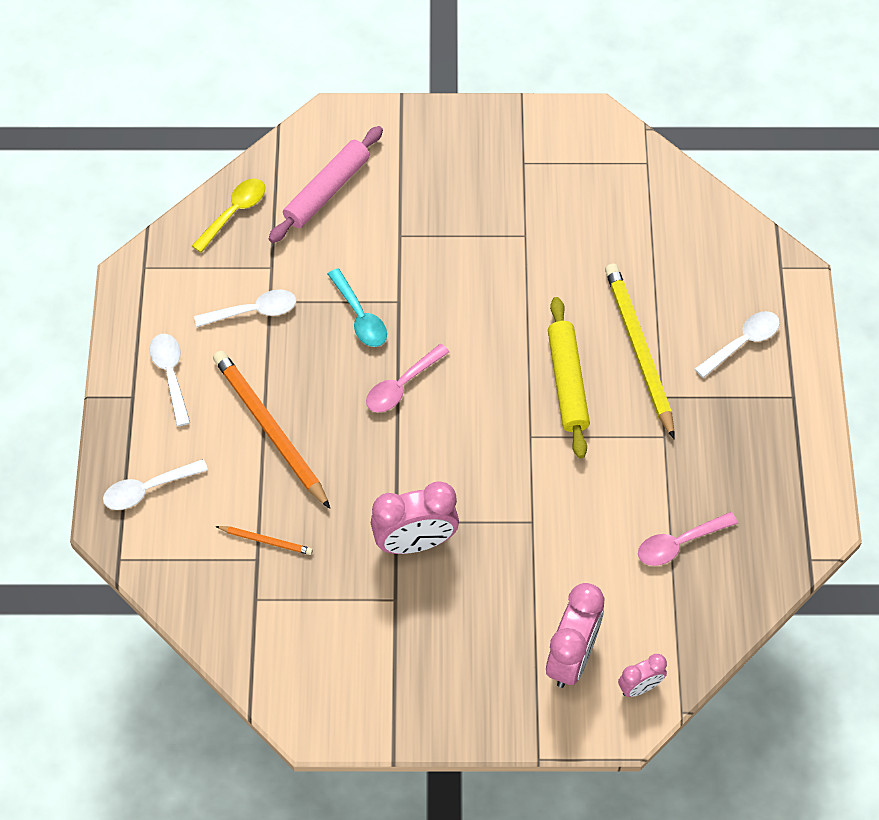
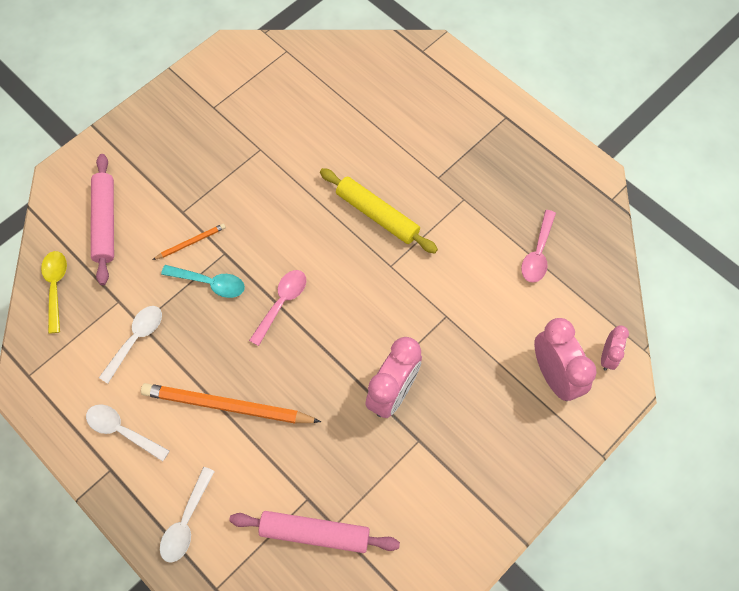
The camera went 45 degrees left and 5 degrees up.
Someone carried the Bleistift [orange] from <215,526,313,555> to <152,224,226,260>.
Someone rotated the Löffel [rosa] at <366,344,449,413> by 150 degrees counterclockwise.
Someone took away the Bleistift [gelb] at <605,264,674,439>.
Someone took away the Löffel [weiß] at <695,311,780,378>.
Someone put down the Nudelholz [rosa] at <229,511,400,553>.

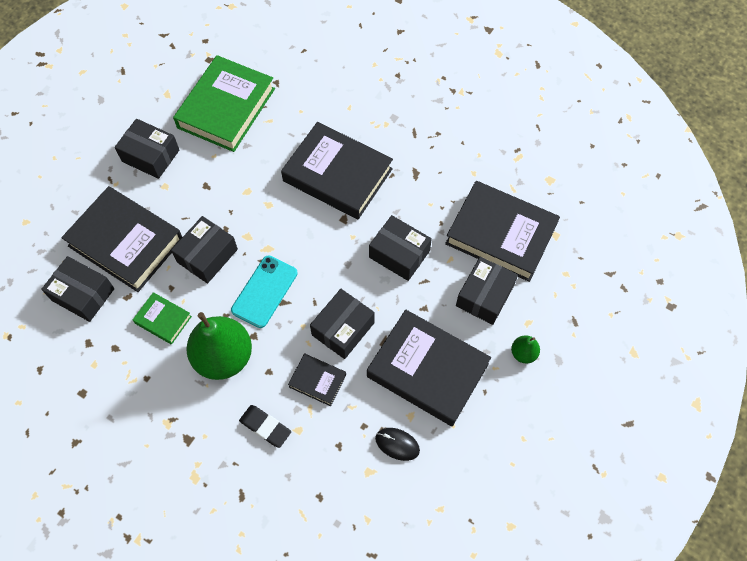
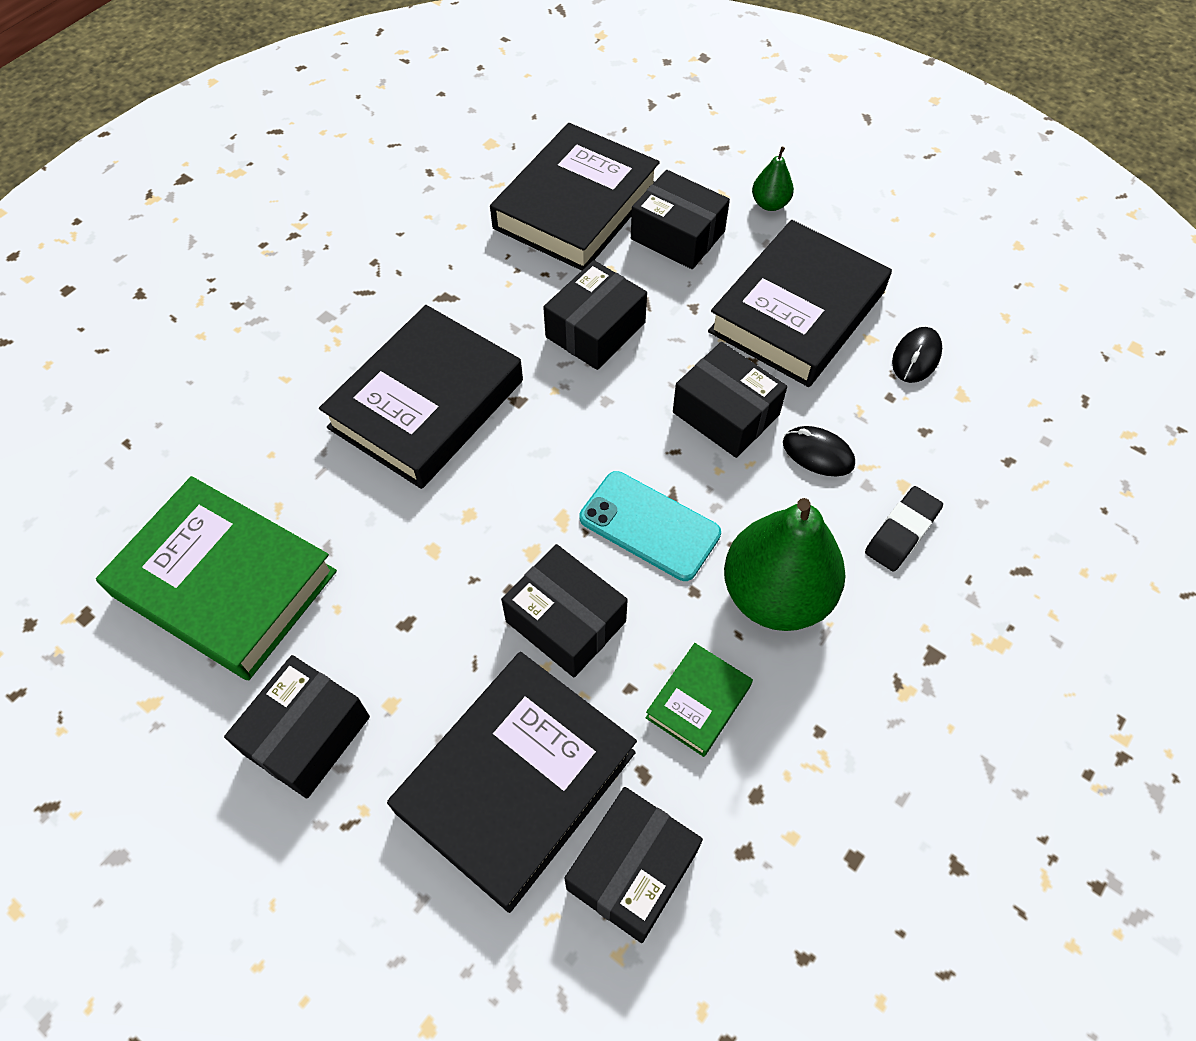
The camera went 85 degrees left and 5 degrees down.
Someone swapped the Buch [schwarz] at <288,354,346,406> for the Computermaus [schwarz] at <783,426,855,476>.

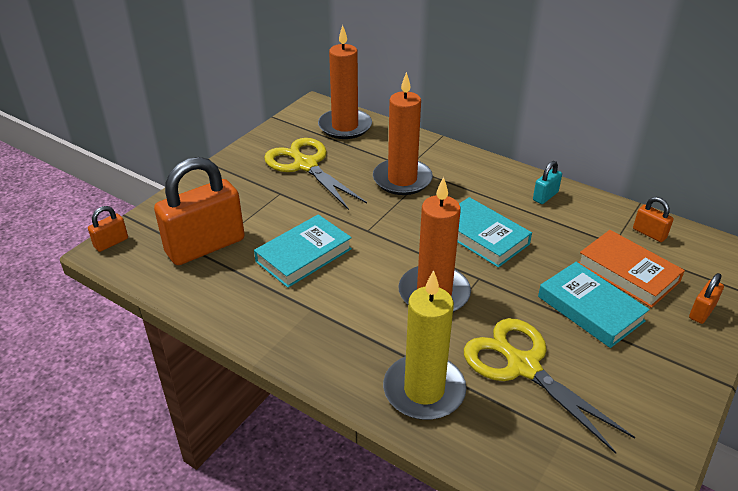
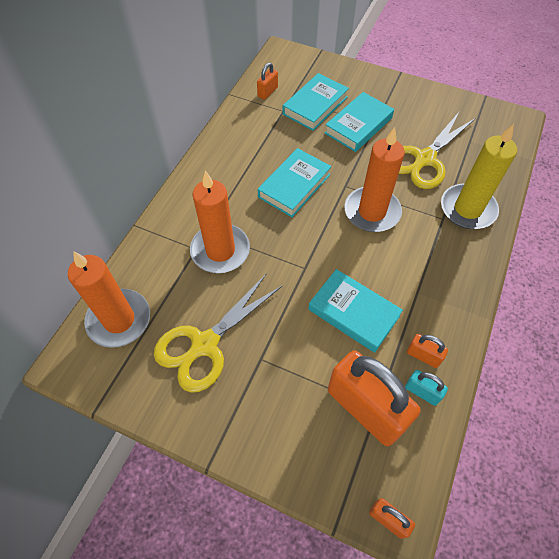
The camera went 100 degrees left and 20 degrees up.
Someone carried the Vorhängeschloss [türkis] from <533,161,562,204> to <405,370,448,406>.
Someone repainted the Buch [orange] at <578,230,685,308>, which became the Buch [türkis] at <283,73,349,131>.
Someone carried the Vorhängeschloss [orange] from <689,273,724,324> to <407,334,448,368>.

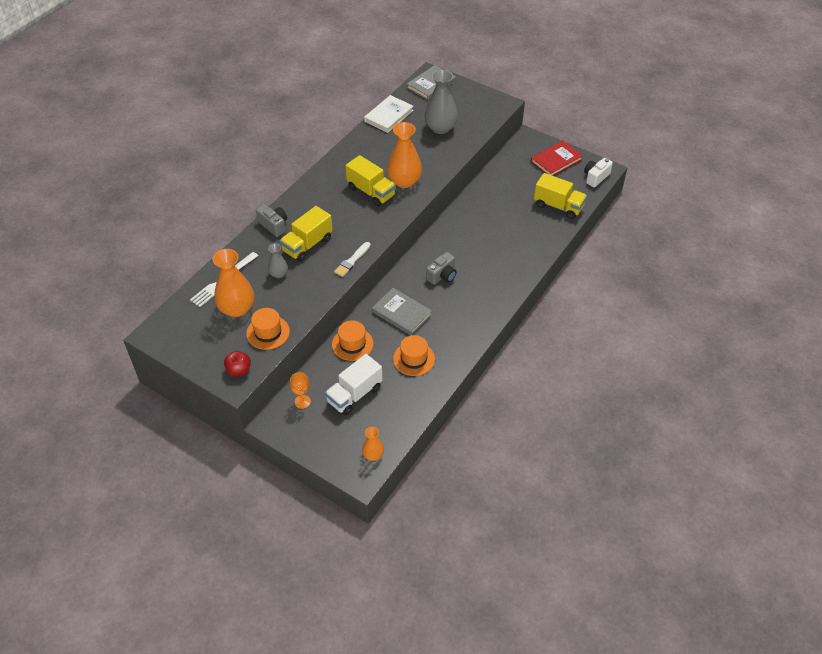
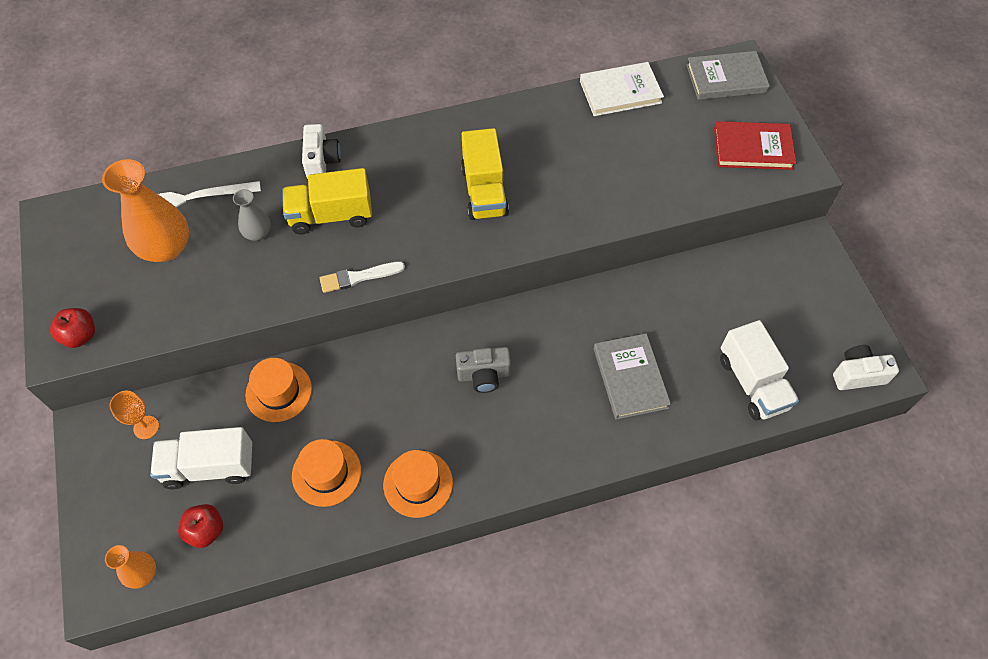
The camera went 40 degrees right and 10 degrees up.
Someone carried the Hut [orange] from <246,308,290,350> to <383,450,453,518>.
Someone repainted the Kamera [grau] at <256,204,287,237>, which became the Kamera [weiß] at <302,124,341,179>.
Someone carried the Buch [grau] from <372,288,432,335> to <594,333,671,420>.
Someone took away the Vase [orange] at <387,122,422,188>.
Someone took away the Vase [grau] at <425,70,458,134>.
Someone carried the Buch [rot] from <531,140,583,176> to <714,121,796,170>.
Someone repainted the Lastwagen [gelb] at <534,173,587,219>, which became the Lastwagen [weiß] at <720,320,799,420>.
Someone put down the Apfel [rot] at <178,504,223,548>.

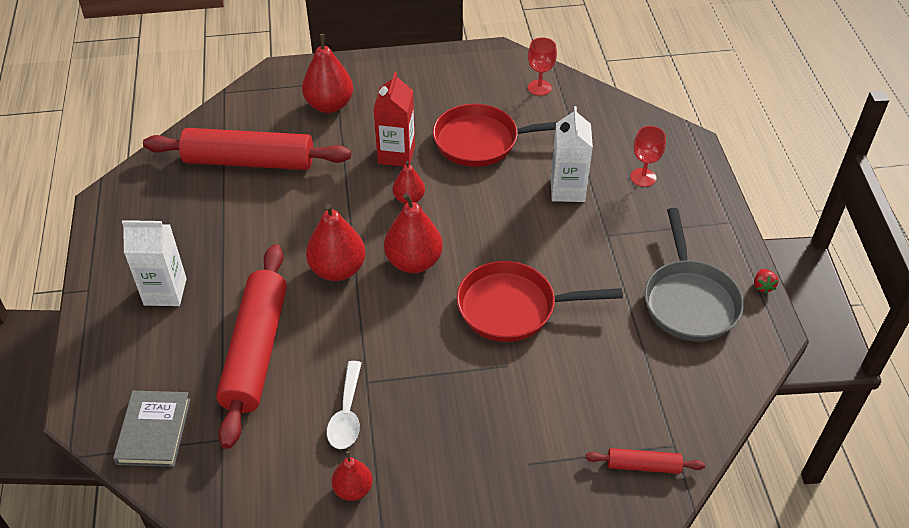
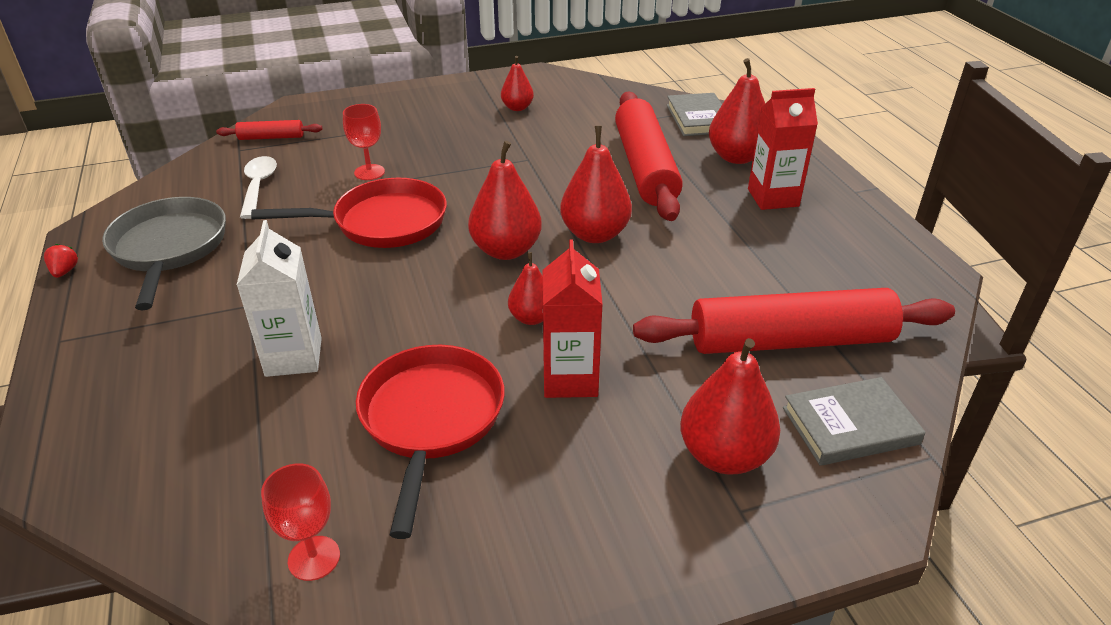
The camera went 170 degrees right and 10 degrees down.
Someone repainted the Getränkekarton [weiß] at <122,220,187,306>, which became the Getränkekarton [rot] at <748,88,818,210>.
Someone carried the Löffel [weiß] from <327,361,362,449> to <240,156,277,219>.
Someone rotated the Pfanne [rot] at <433,104,557,167> by 75 degrees counterclockwise.
Someone carried the Kelch [rot] from <630,126,666,187> to <343,104,385,180>.
Someone put down the Birne [rot] at <709,58,765,164>.
Someone put down the Buch [grau] at <783,377,926,466>.

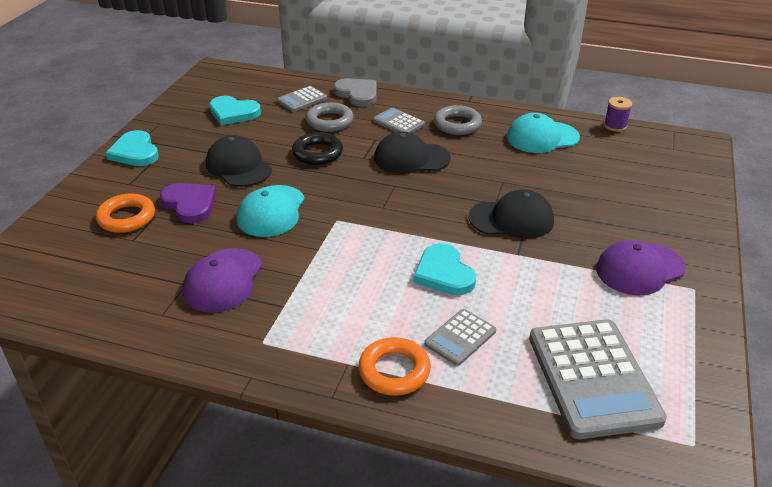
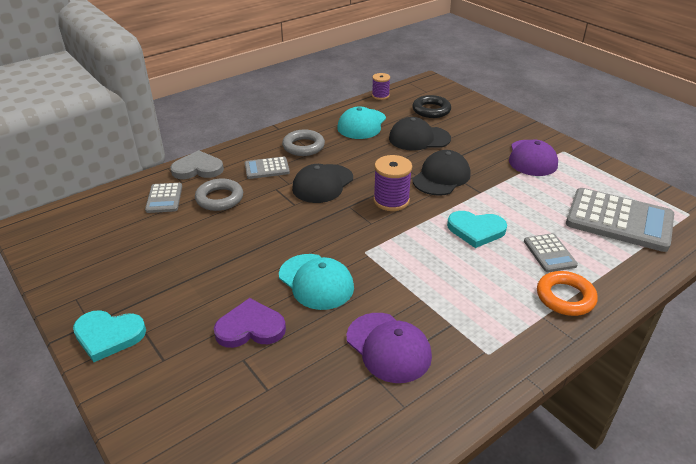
The camera went 55 degrees left and 0 degrees up.
Someone took away the Ring [orange] at <96,193,155,233>.
Someone carried the Kappe [schwarz] from <206,135,272,187> to <389,117,451,151>.
Someone took away the Herz [türkis] at <209,96,261,125>.
Someone carried the Ring [schwarz] from <292,132,343,165> to <413,95,451,118>.
Someone put down the Garnrolle [lila] at <373,155,412,211>.

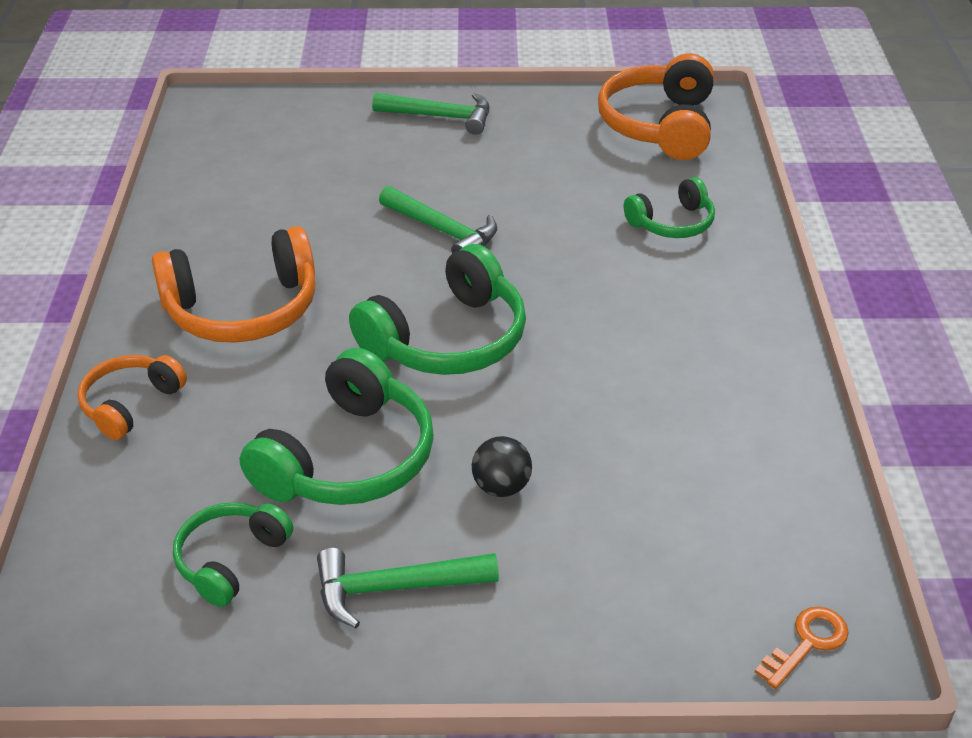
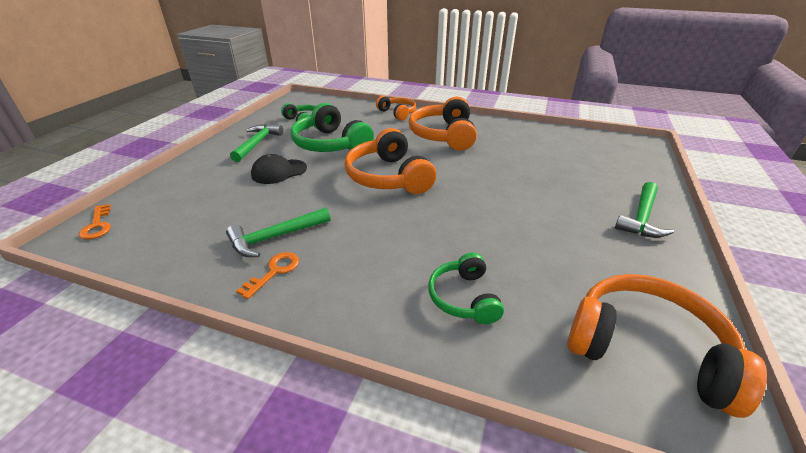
The camera went 110 degrees right and 5 degrees down.
Someone repainted the Kopfhörer [grün] at <349,244,526,375>, which became the Kopfhörer [orange] at <345,128,436,194>.
Someone carried the Hammer [grün] from <379,186,497,253> to <226,207,331,257>.
Someone swapped the Ball [schwarz] at <472,436,532,497> for the Kappe [schwarz] at <251,154,307,184>.
Someone put down the Schlüssel [orange] at <236,252,299,299>.

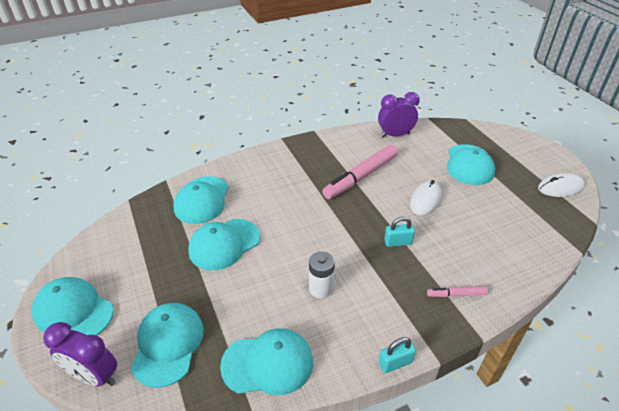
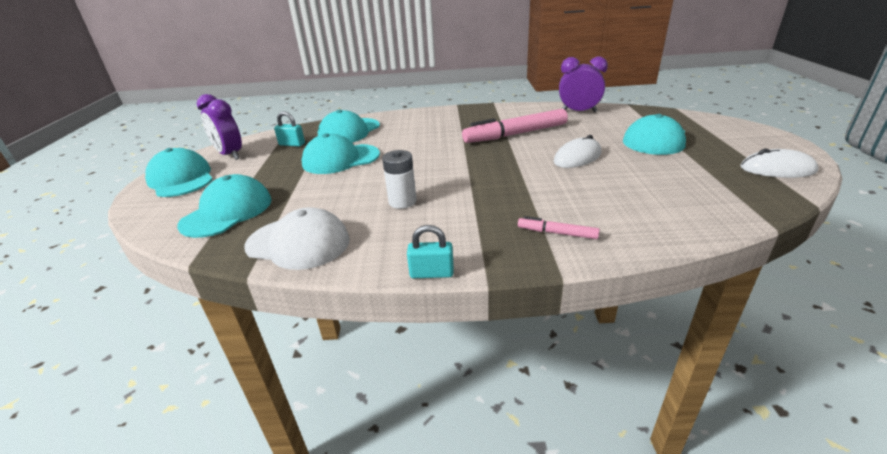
The camera went 25 degrees right and 10 degrees down.
Someone carried the Wecker [lila] from <43,322,117,386> to <197,94,242,160>.
Someone repainted the Kappe [türkis] at <220,328,313,395>, which became the Kappe [weiß] at <244,207,350,270>.
Someone carried the Vorhängeschloss [türkis] from <384,217,415,247> to <274,111,305,147>.

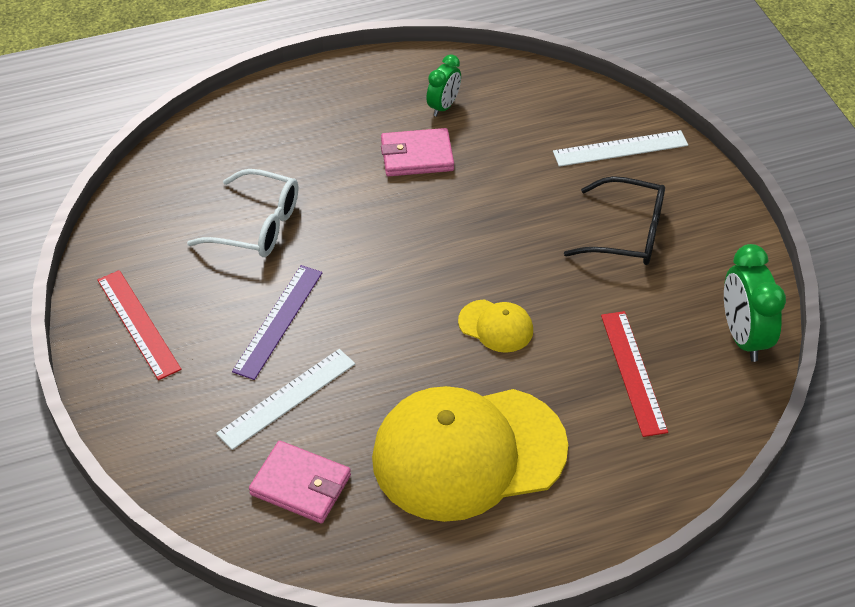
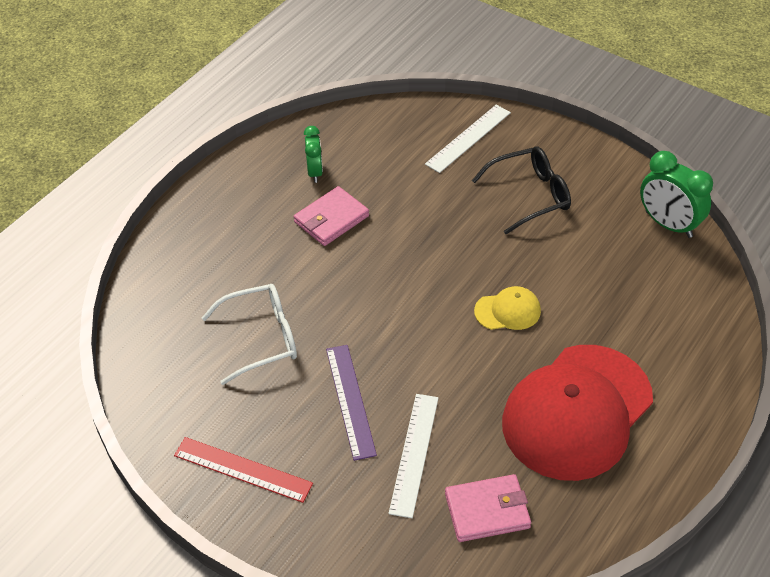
The camera went 35 degrees left and 0 degrees up.
Someone repainted the Kappe [gelb] at <372,386,568,522>, which became the Kappe [rot] at <502,345,653,481>.
Someone took away the Lineal [rot] at <601,311,668,437>.

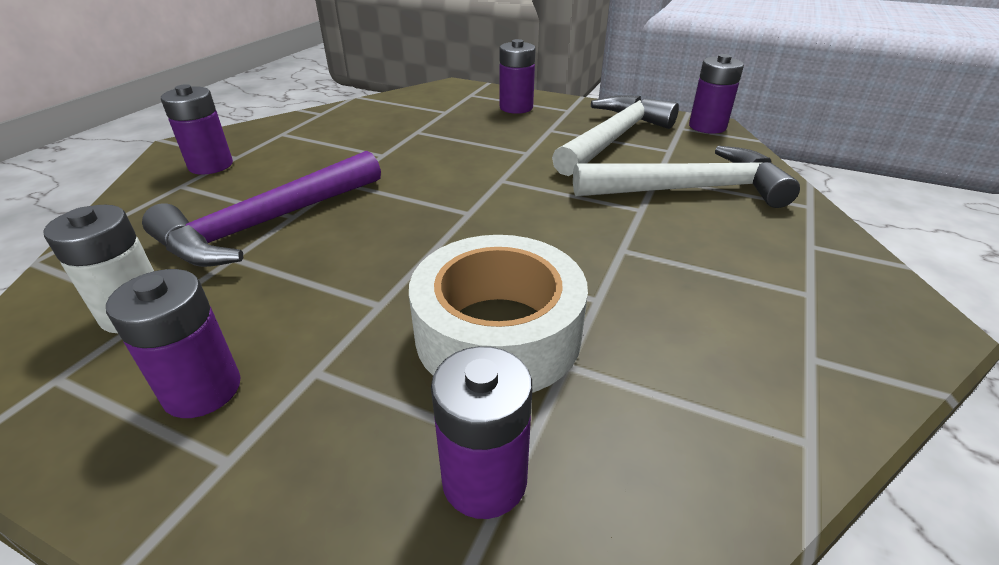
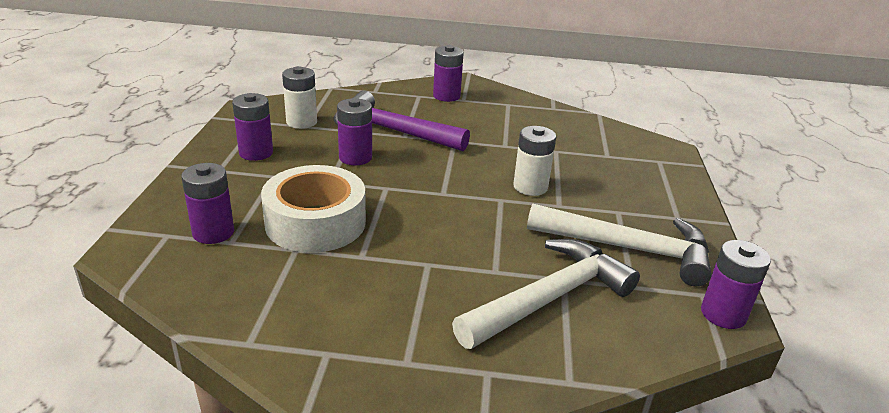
The camera went 70 degrees right and 5 degrees down.
Someone carried the Batterie [lila] from <499,39,536,114> to <337,98,372,165>.
Someone rotated the Hammer [weiß] at <573,146,800,208> by 105 degrees counterclockwise.
Someone put down the Batterie [weiß] at <513,126,556,196>.

